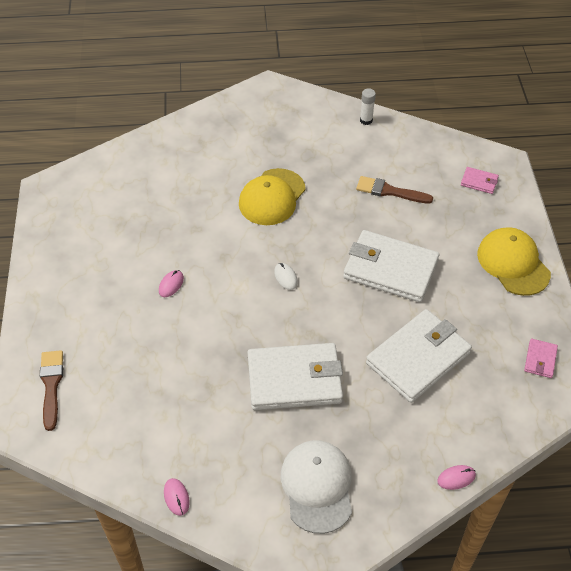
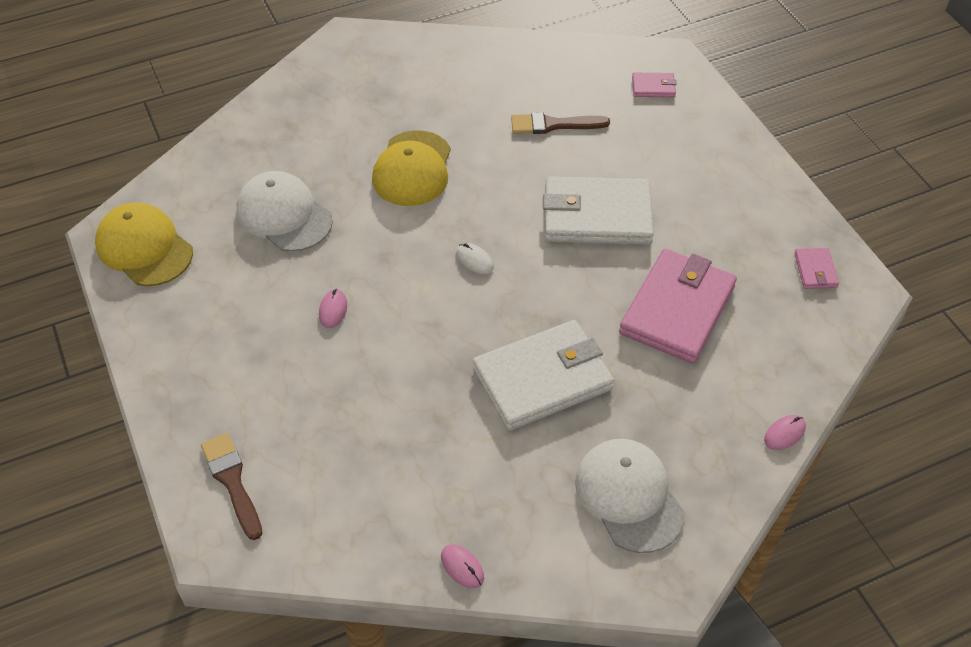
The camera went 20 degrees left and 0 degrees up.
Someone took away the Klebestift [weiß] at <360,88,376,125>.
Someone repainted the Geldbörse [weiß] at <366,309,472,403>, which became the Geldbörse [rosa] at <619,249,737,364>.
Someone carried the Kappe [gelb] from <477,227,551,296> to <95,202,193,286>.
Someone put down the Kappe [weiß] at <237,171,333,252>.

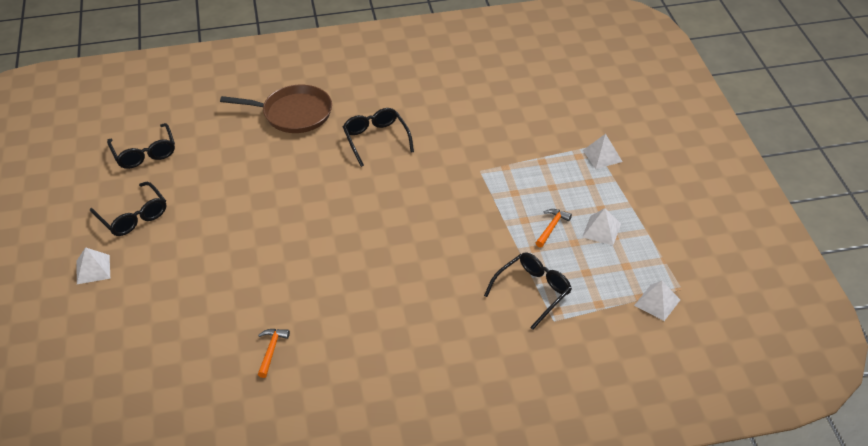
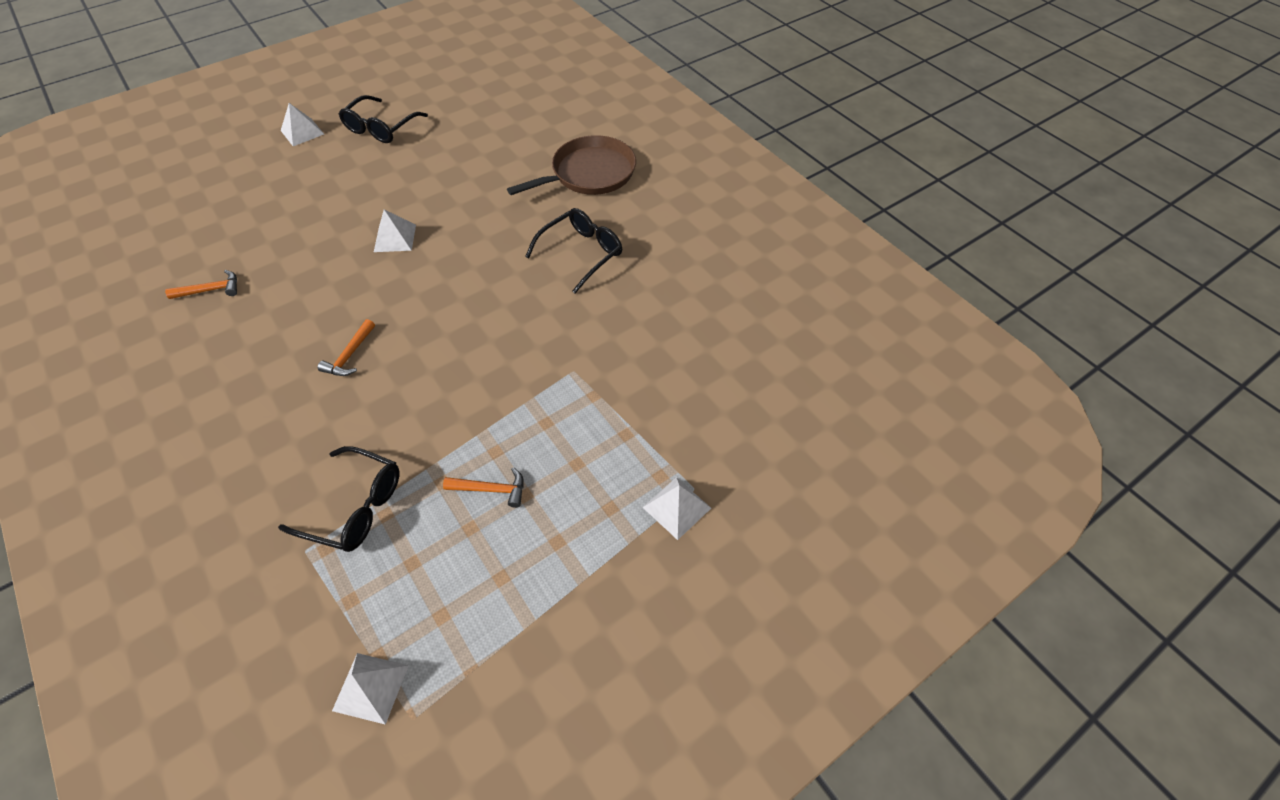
The camera went 65 degrees right and 10 degrees up.
Someone took away the Brille [schwarz] at <107,123,175,169>.
Someone rotated the Pfanne [braun] at <220,85,332,133> by 105 degrees counterclockwise.
Someone carried the Pyramide [weiß] from <582,208,621,245> to <374,209,416,252>.
Someone put down the Hammer [orange] at <318,319,375,376>.

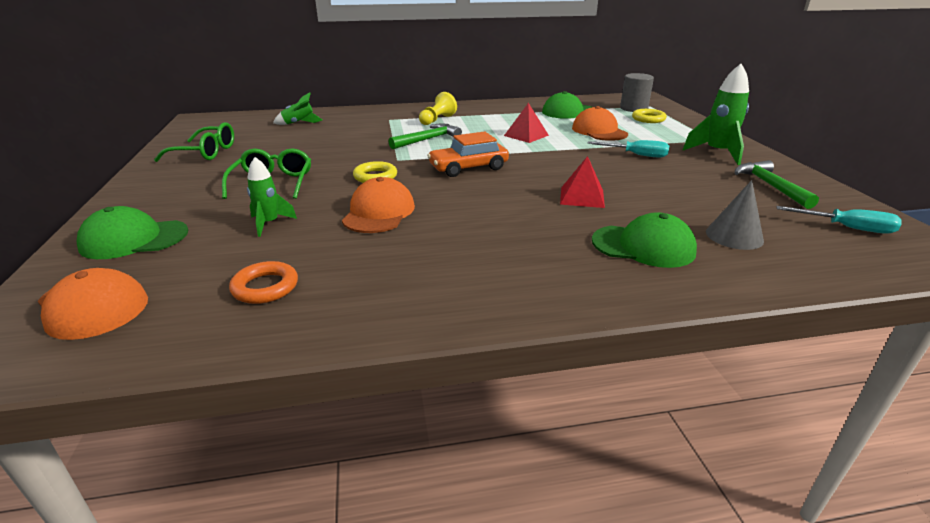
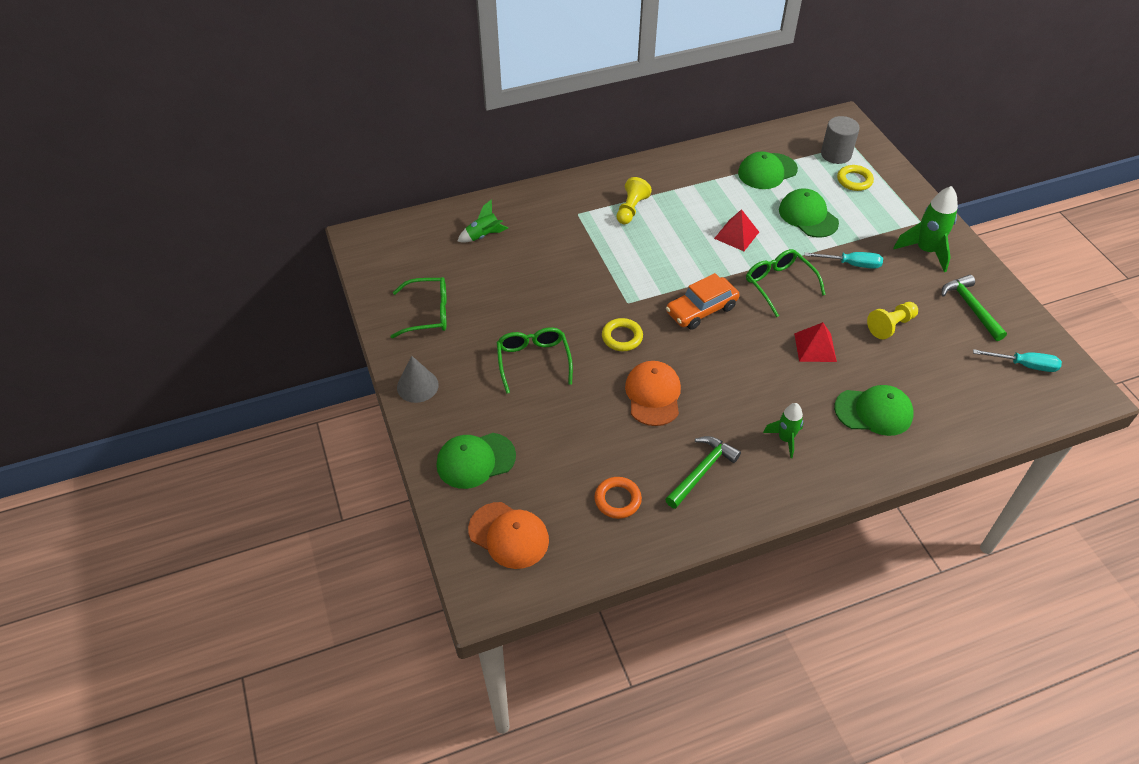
The camera went 10 degrees left and 20 degrees up.
Someone carried the Rakete [grün] from <247,157,297,237> to <763,403,803,458>.
Someone carried the Hammer [grün] from <388,123,462,149> to <665,436,741,509>.
Someone repainted the Kappe [orange] at <572,106,628,141>, which became the Kappe [grün] at <779,188,839,238>.
Someone carried the Kegel [grau] from <706,180,764,250> to <397,356,439,403>.
Someone put down the Brille [grün] at <746,249,826,317>.
Someone put down the Bauer [gelb] at <867,302,918,339>.

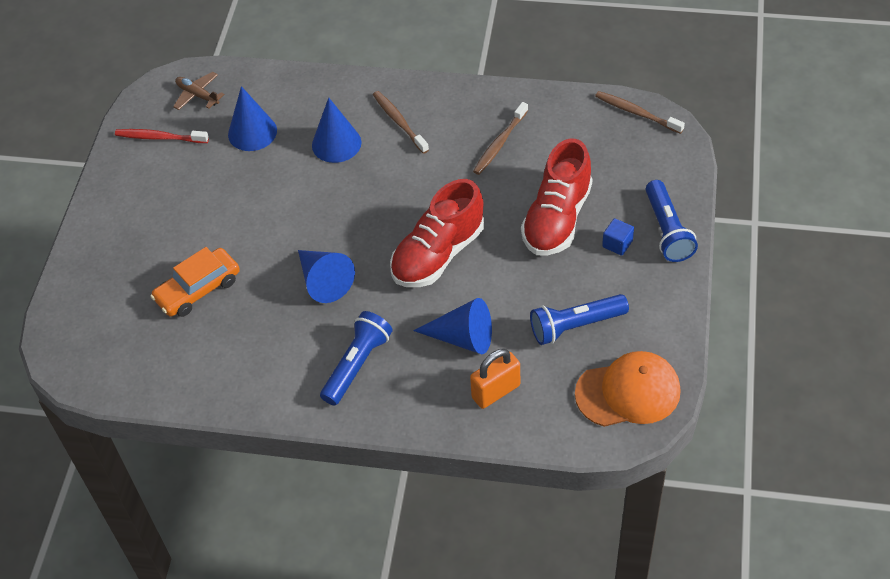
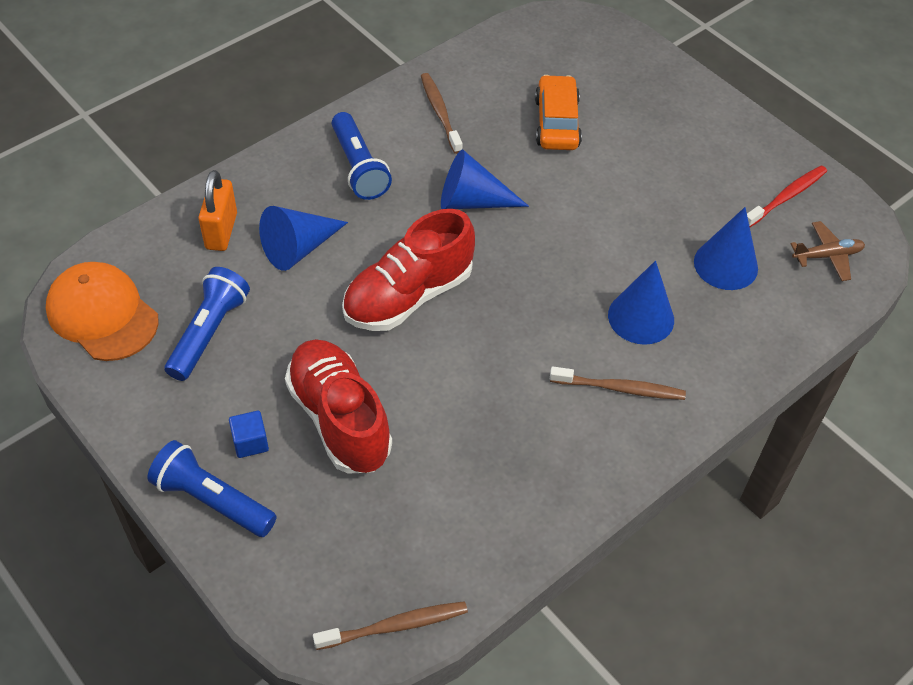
The camera went 125 degrees right and 0 degrees up.
Someone rotated the Schuh [rot] at <390,179,484,287> by 120 degrees counterclockwise.
Someone carried the Zahnbürste [braun] from <473,102,528,175> to <421,73,463,154>.
Someone rotated the Kappe [orange] at <575,351,681,427> by 105 degrees clockwise.

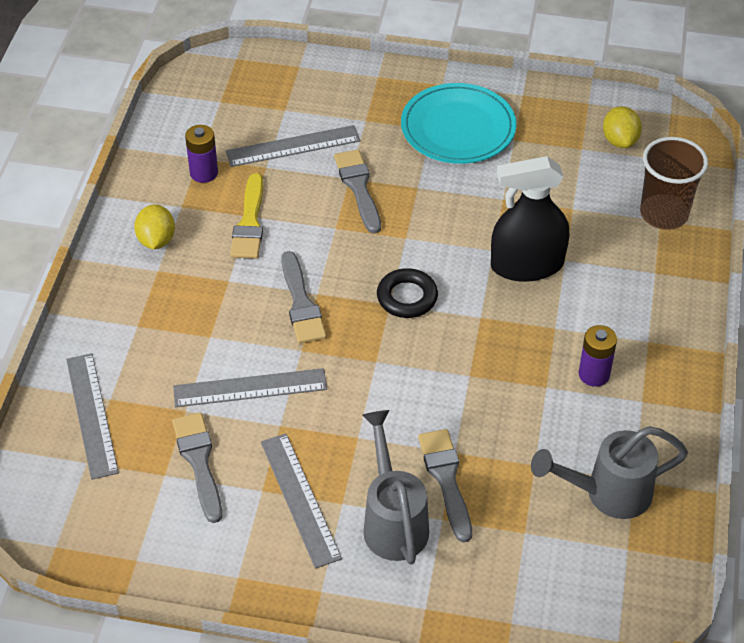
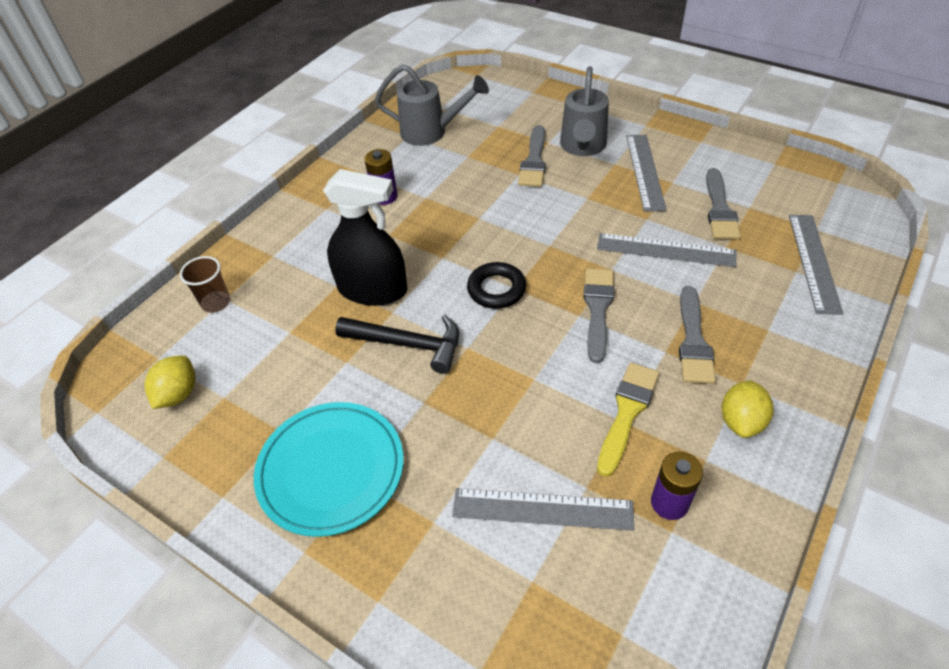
The camera went 155 degrees left and 0 degrees up.
Someone carried the Pinsel [grau] from <334,149,381,234> to <679,286,716,384>.
Someone scaled the Becher [braun] at <640,137,708,230> by 0.61.
Someone put down the Hammer [schwarz] at <335,315,459,374>.

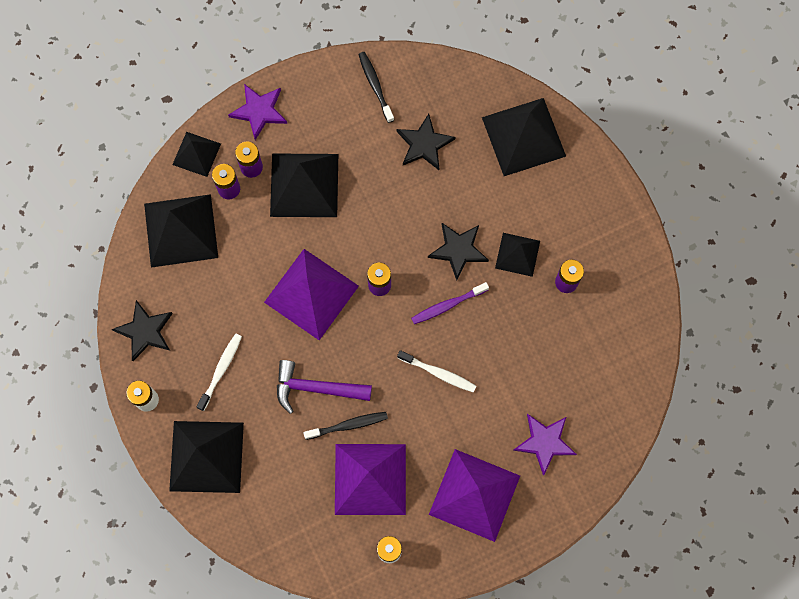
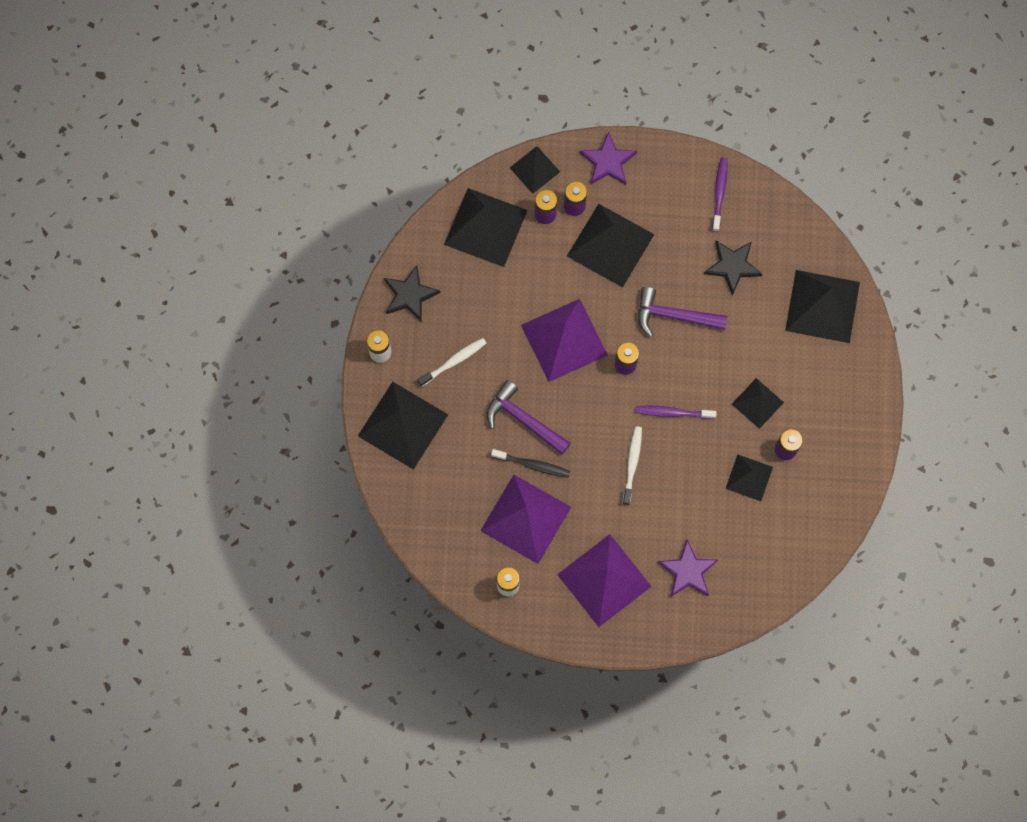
The camera went 30 degrees right and 0 degrees up.
Someone repainted the Zahnbürste [schwarz] at <358,52,394,123>, which became the Zahnbürste [lila] at <712,158,728,232>.
Someone rotated the Zahnbürste [weiß] at <397,350,476,393> by 135 degrees counterclockwise.
Someone took away the Stern [schwarz] at <428,223,489,281>.
Someone put down the Hammer [lila] at <638,287,727,337>.
Someone put down the Pyramide [schwarz] at <725,454,773,501>.

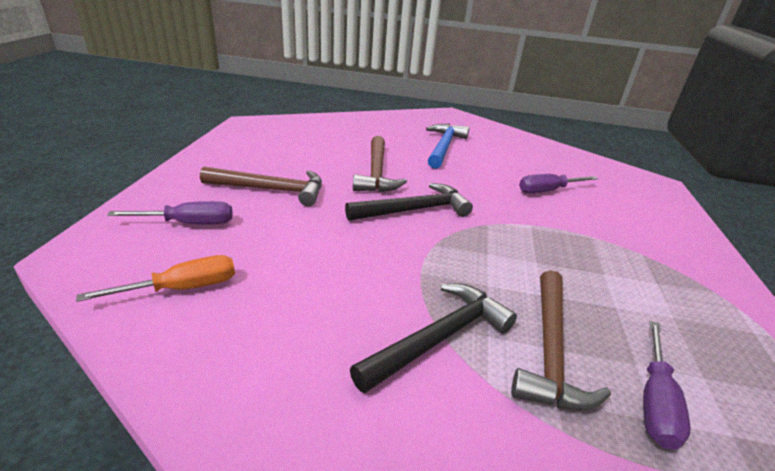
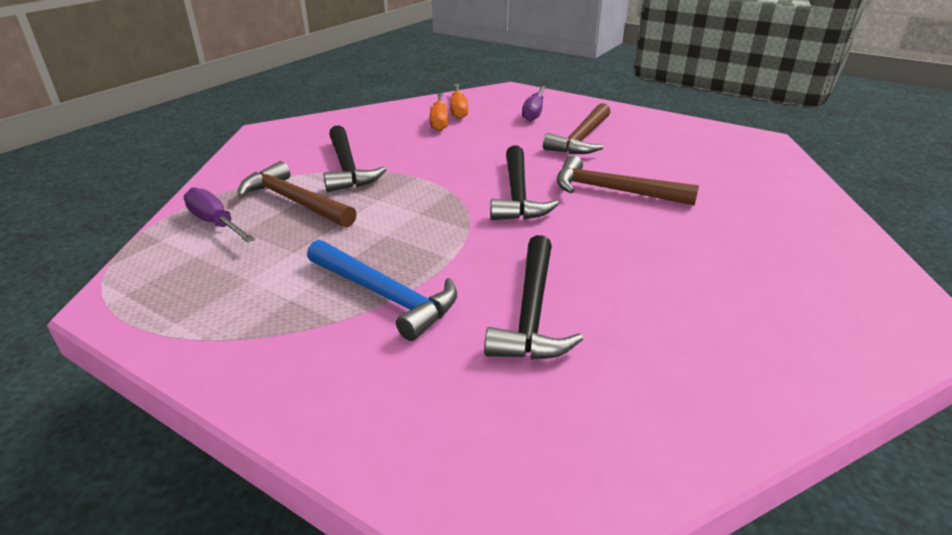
The camera went 115 degrees right and 0 degrees up.
Someone carried the Hammer [blau] from <426,124,469,169> to <307,240,457,341>.
Someone swapped the Schraubenzieher [lila] at <519,174,598,193> for the Hammer [schwarz] at <484,235,583,360>.
Someone put down the Schraubenzieher [orange] at <430,93,448,131>.

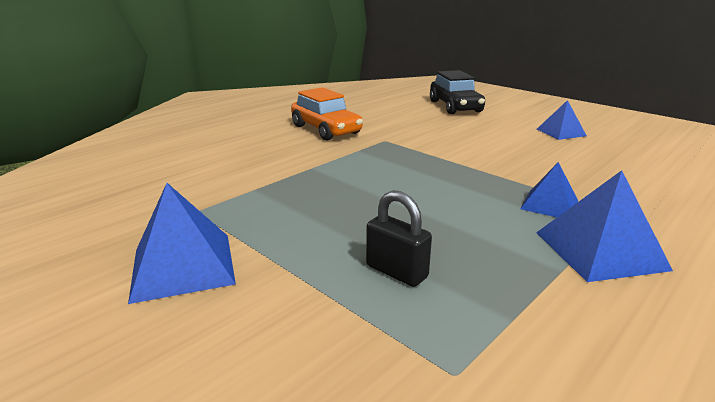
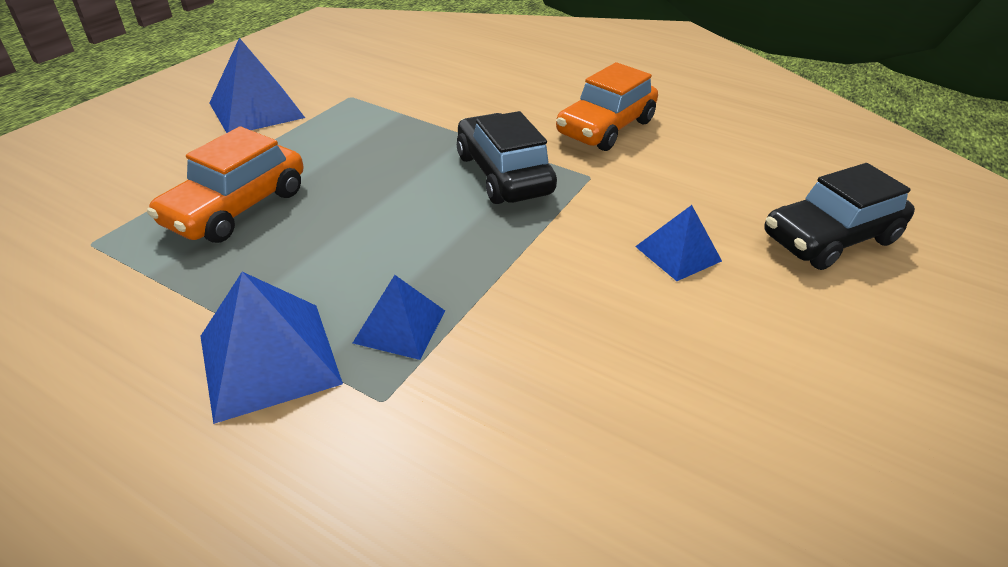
The camera went 75 degrees right and 15 degrees up.
Someone swapped the Vorhängeschloss [schwarz] at <366,190,432,287> for the Auto [orange] at <147,126,303,243>.
Someone carried the Pyramide [blau] from <537,100,587,140> to <635,205,722,281>.
Someone put down the Auto [schwarz] at <457,111,557,204>.

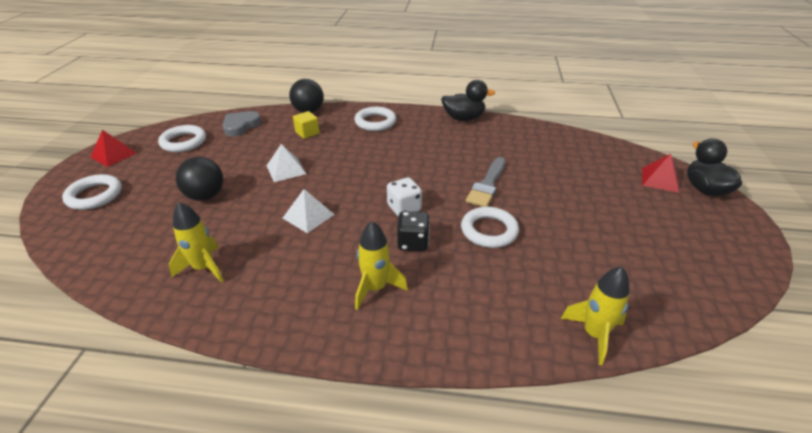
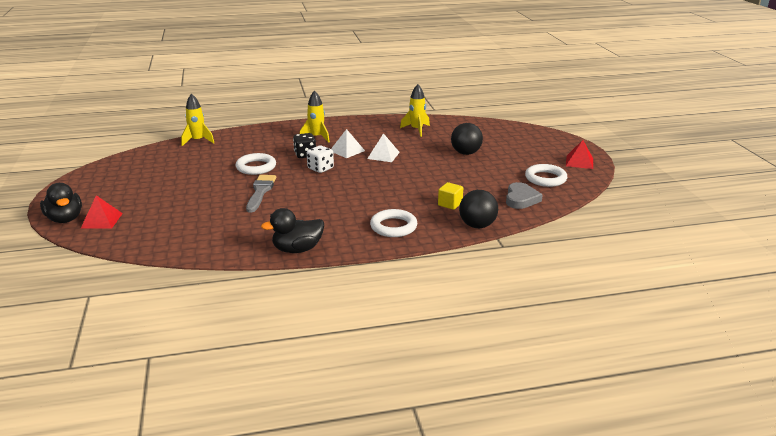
The camera went 160 degrees right and 10 degrees down.
Someone took away the Ring [weiß] at <62,174,122,210>.
Someone carried the Pyramide [weiß] from <266,144,306,182> to <331,129,365,158>.

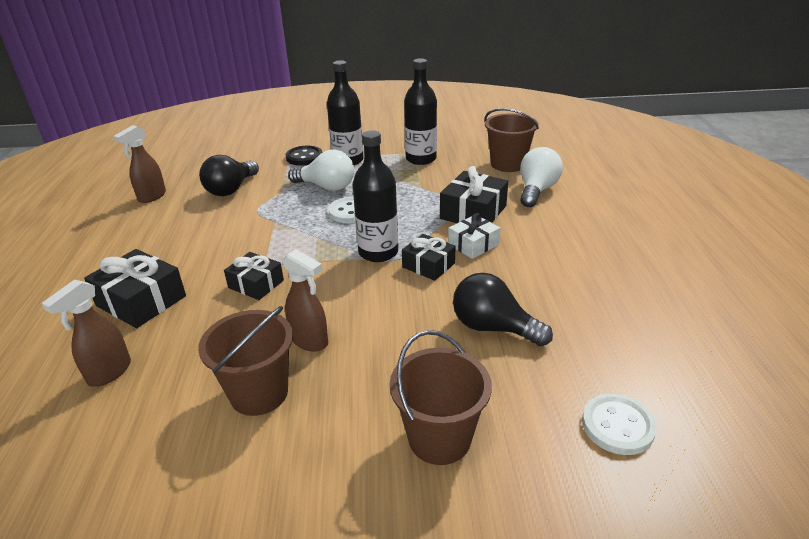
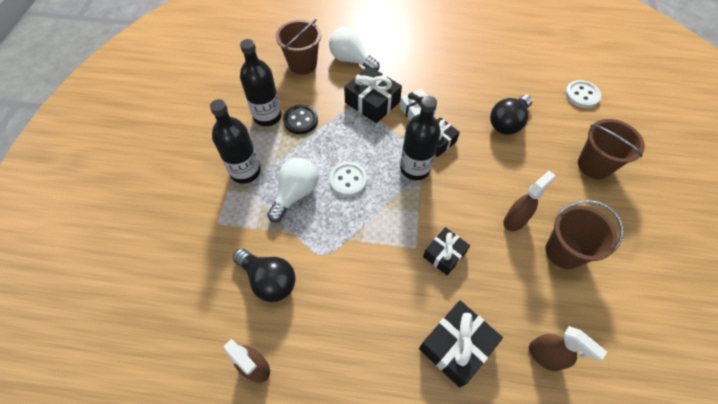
The camera went 80 degrees left and 25 degrees up.
Someone carried the Knopf [schwarz] from <285,146,322,166> to <283,105,318,134>.

